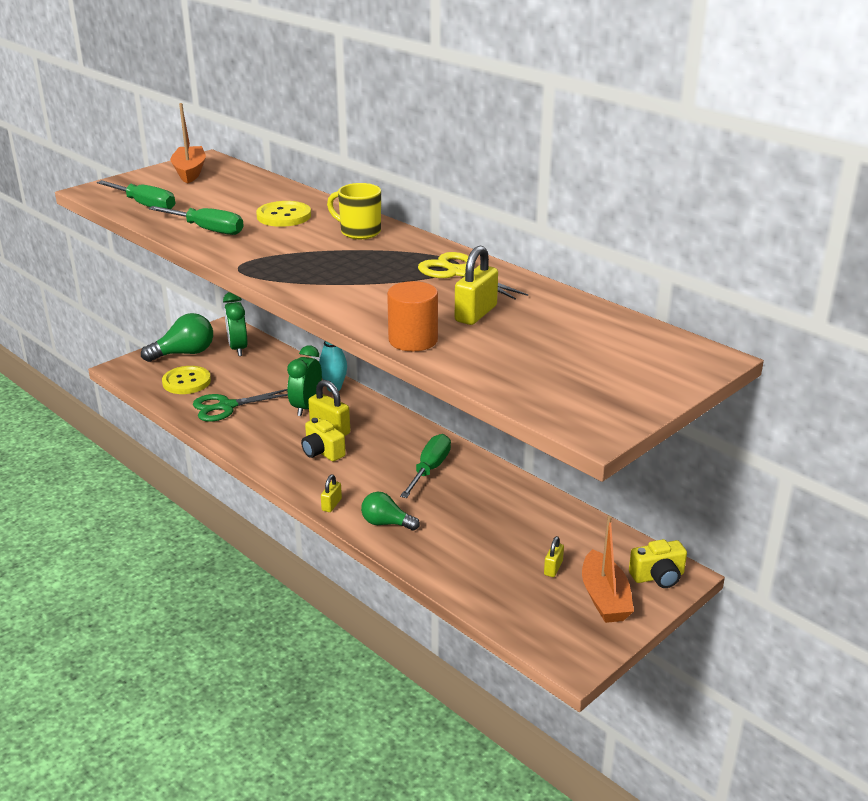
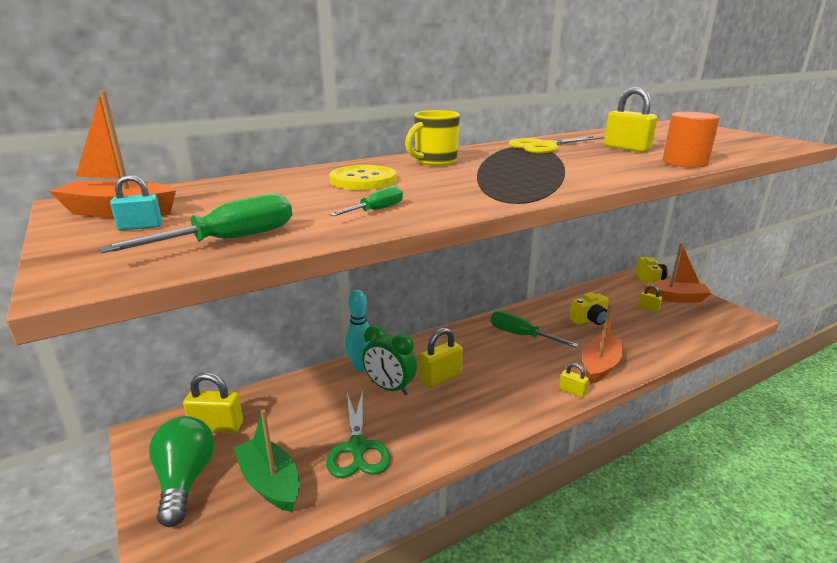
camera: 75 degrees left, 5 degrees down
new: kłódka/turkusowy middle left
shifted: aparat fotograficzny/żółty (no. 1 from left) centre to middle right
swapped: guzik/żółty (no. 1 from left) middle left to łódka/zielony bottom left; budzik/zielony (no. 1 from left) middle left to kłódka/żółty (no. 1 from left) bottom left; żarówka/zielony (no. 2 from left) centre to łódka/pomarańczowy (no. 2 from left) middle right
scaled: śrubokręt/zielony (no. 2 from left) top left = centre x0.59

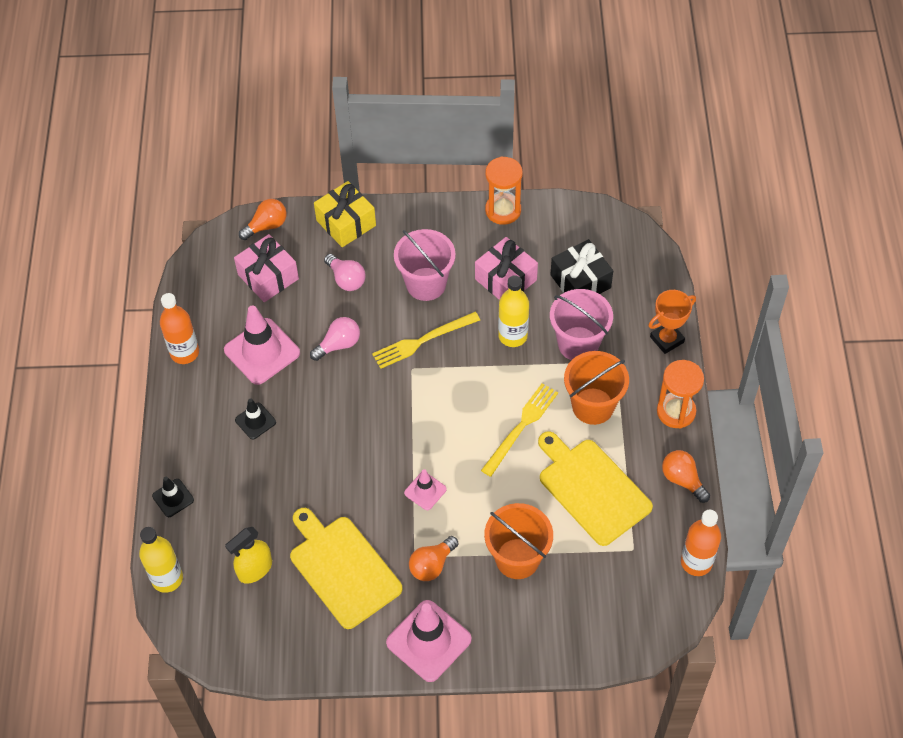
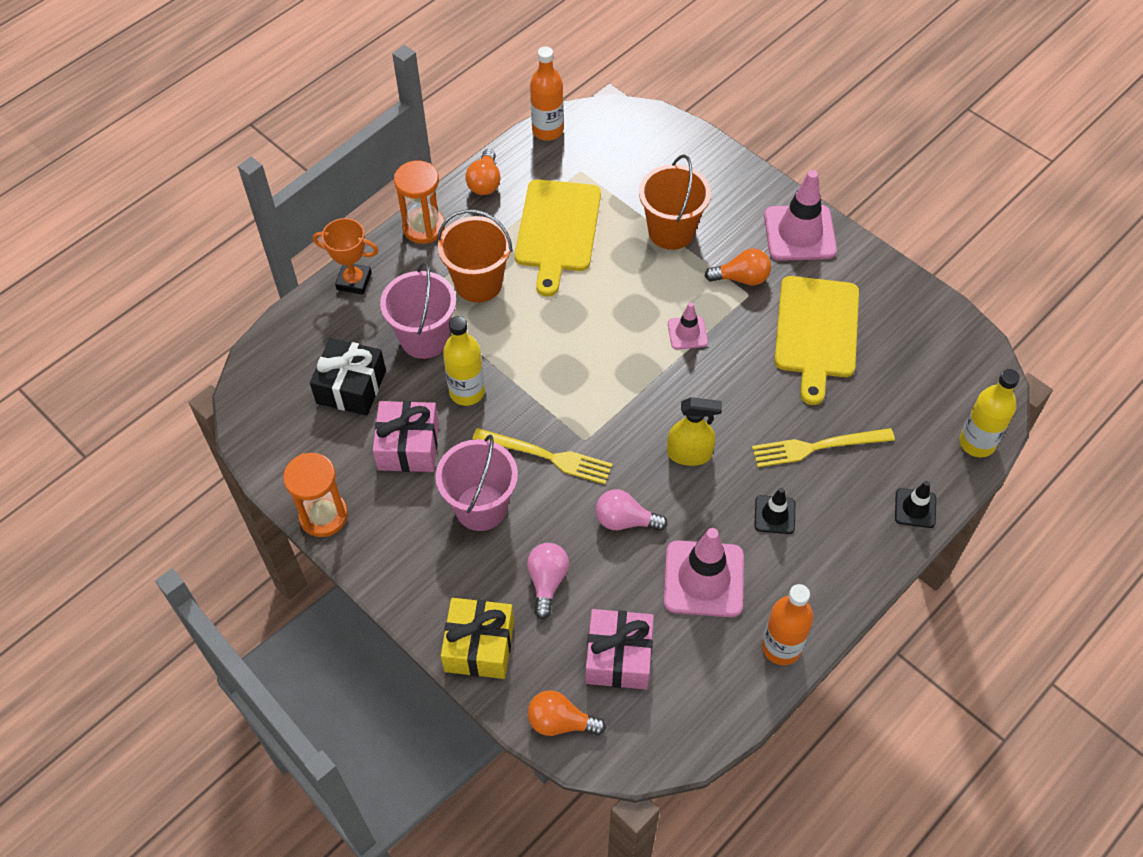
camera: 135 degrees left, 0 degrees up
shifted: spryskiwacz/żółty bottom left to centre; widelec/żółty (no. 2 from left) centre to middle right

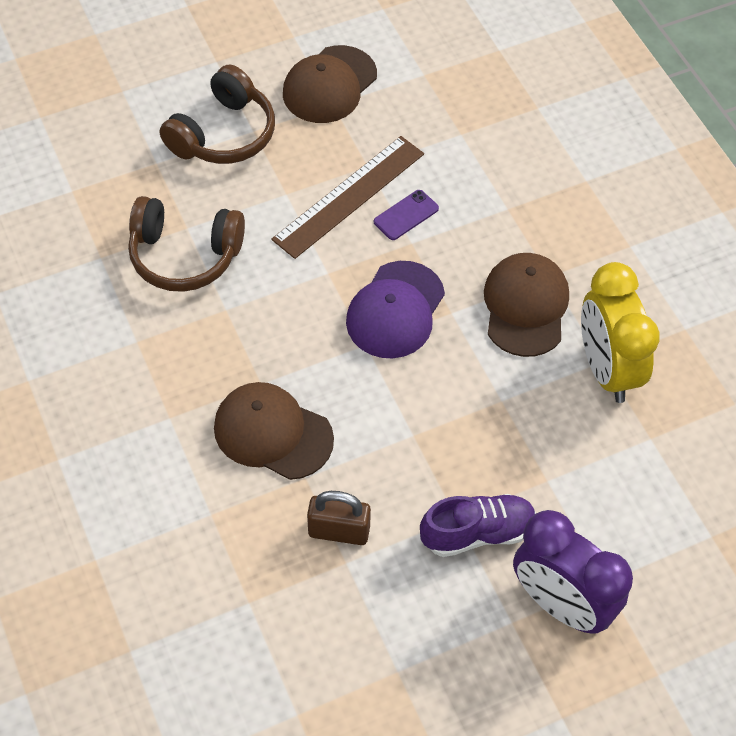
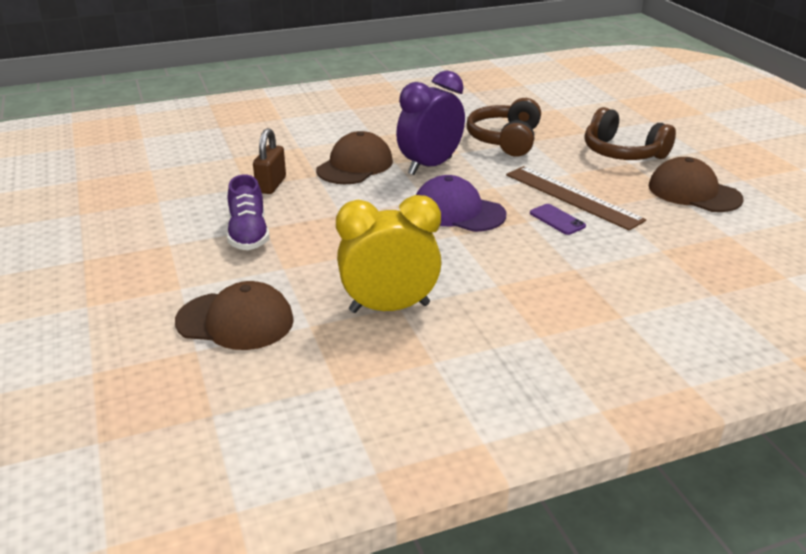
camera: 95 degrees right, 25 degrees down
shifted: czapka/brązowy (no. 3 from left in the first image) middle right to czapka/brązowy (no. 1 from left) middle left; budzik/fioletowy bottom right to top centre

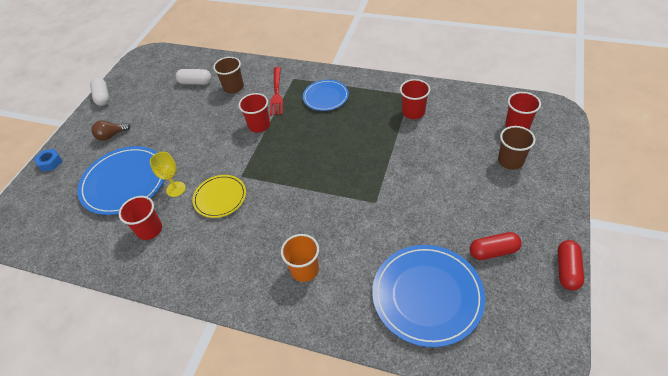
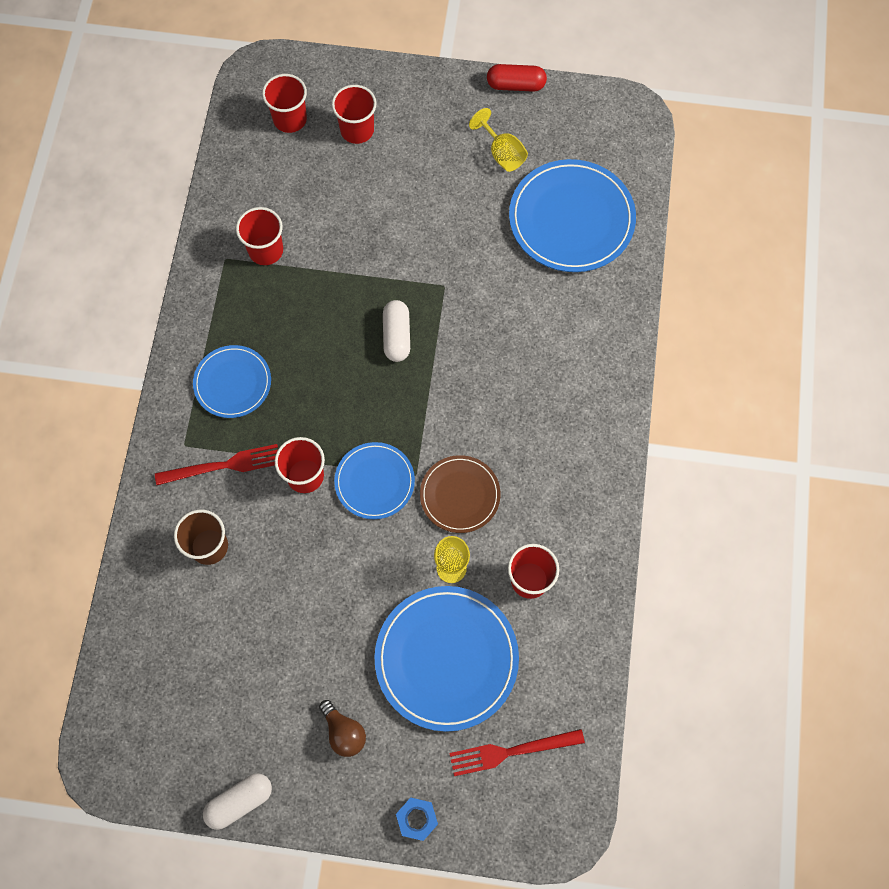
camera: 105 degrees left, 20 degrees up
gone: szklanka/pomarańczowy bottom centre
new: talerz/niebieski (no. 2 from left) centre; widelec/czerwony (no. 2 from left) bottom centre
shifted: kapsułka/biały (no. 2 from left) top left to centre
swapped: kapsułka/czerwony (no. 1 from left) middle right to kielich/żółty (no. 2 from left) top centre
repainted: talerz/żółty middle left to talerz/brązowy centre; szklanka/brązowy (no. 2 from left) middle right to szklanka/czerwony (no. 4 from left) top centre

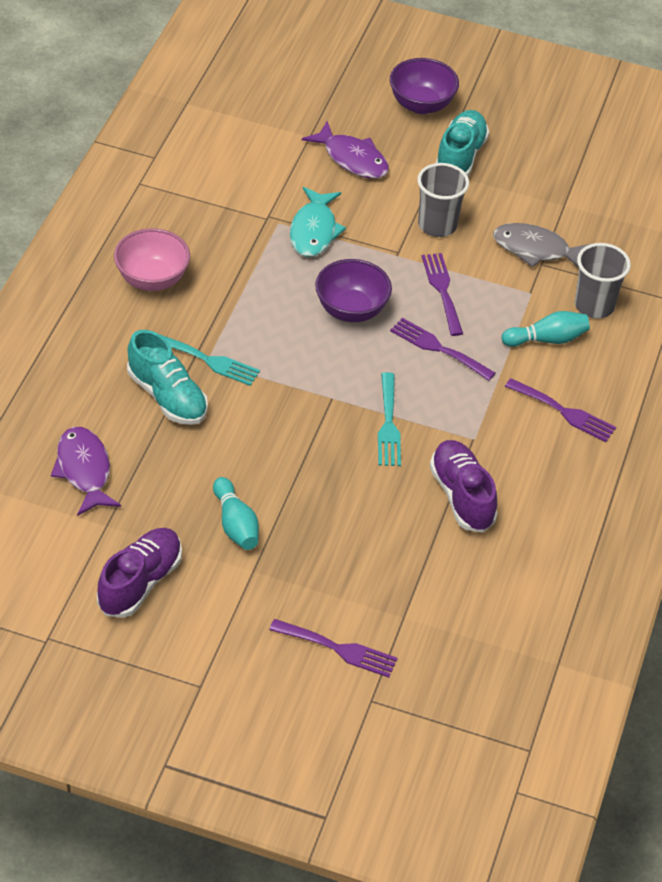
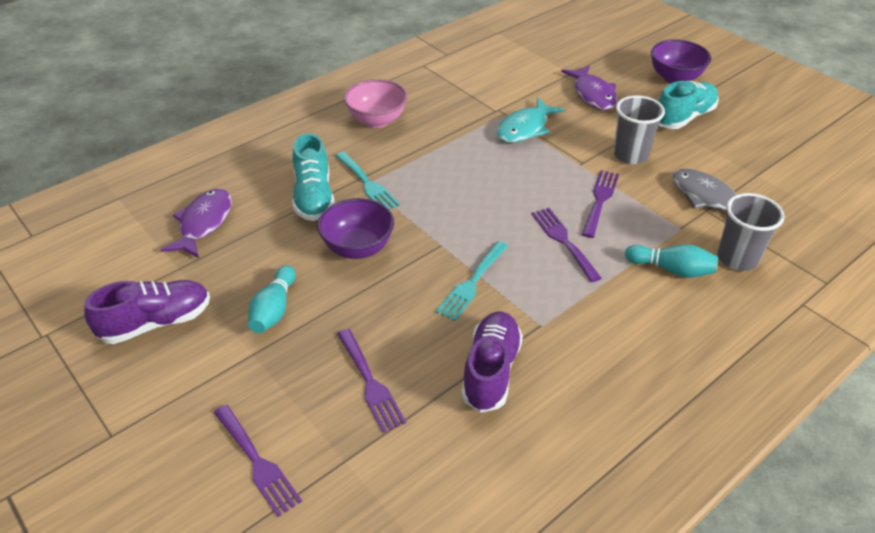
camera: 35 degrees right, 5 degrees down
shifted: miska/fioletowy (no. 1 from left) top centre to centre; widelec/fioletowy (no. 4 from left in the first image) middle right to widelec/fioletowy (no. 2 from left) bottom centre

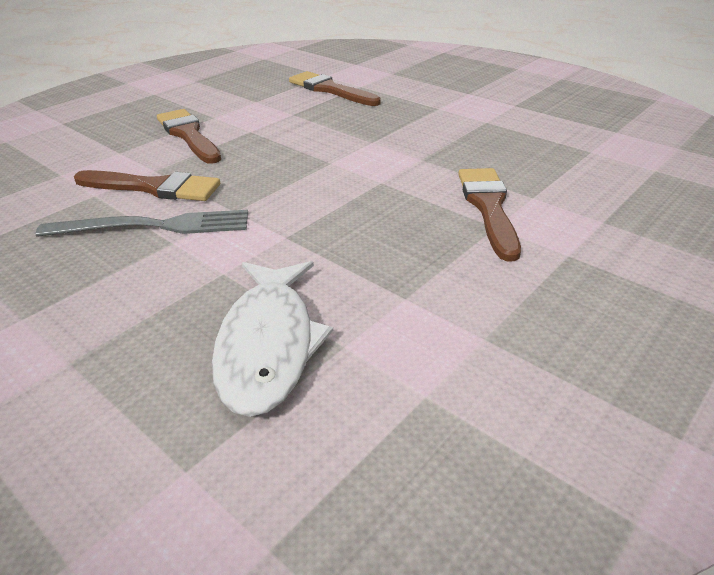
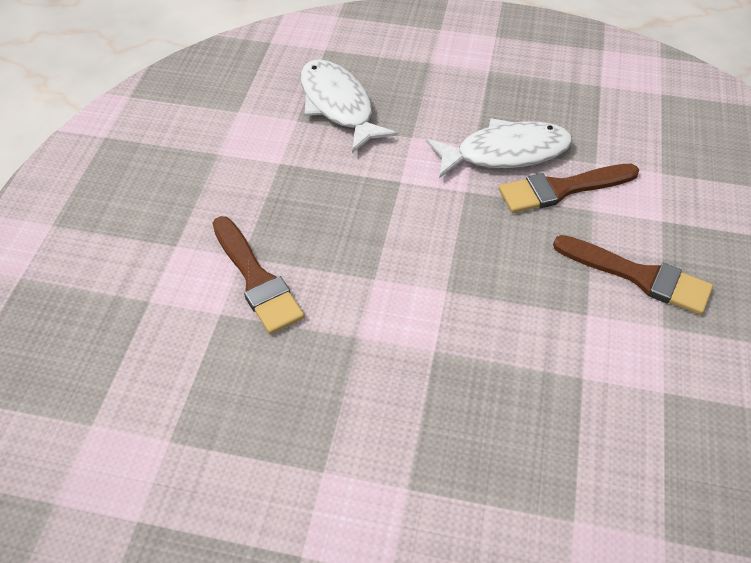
camera: 150 degrees right, 15 degrees up
gone: pędzel/brązowy (no. 3 from left) top centre
swapped: widelec/szary middle left to ryba/biały (no. 2 from left) top centre

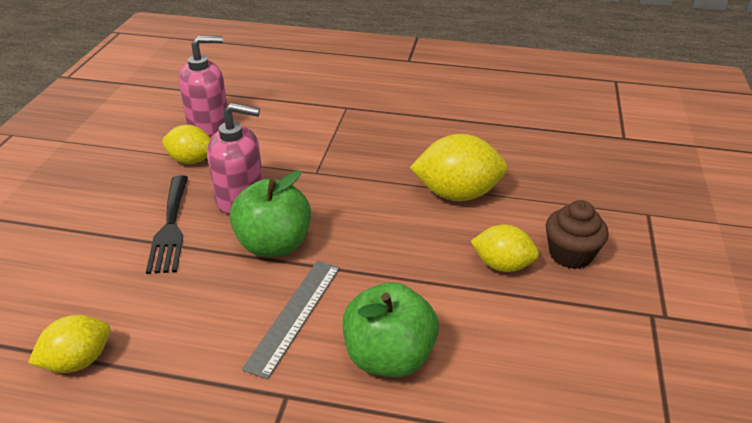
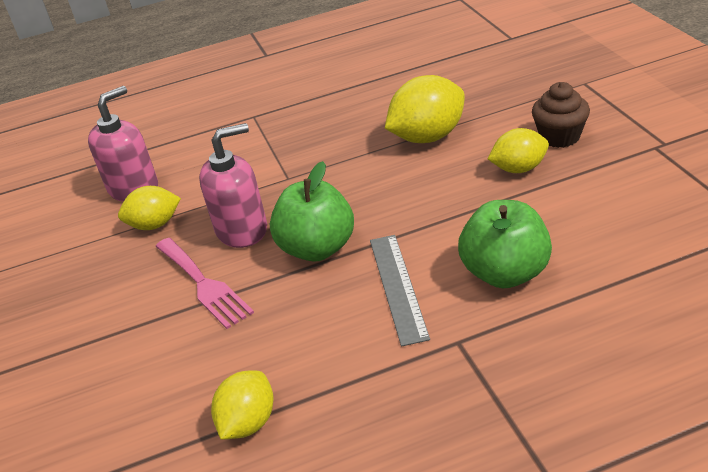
camera: 25 degrees left, 0 degrees up
repainted: widelec/czarny middle left to widelec/różowy middle left

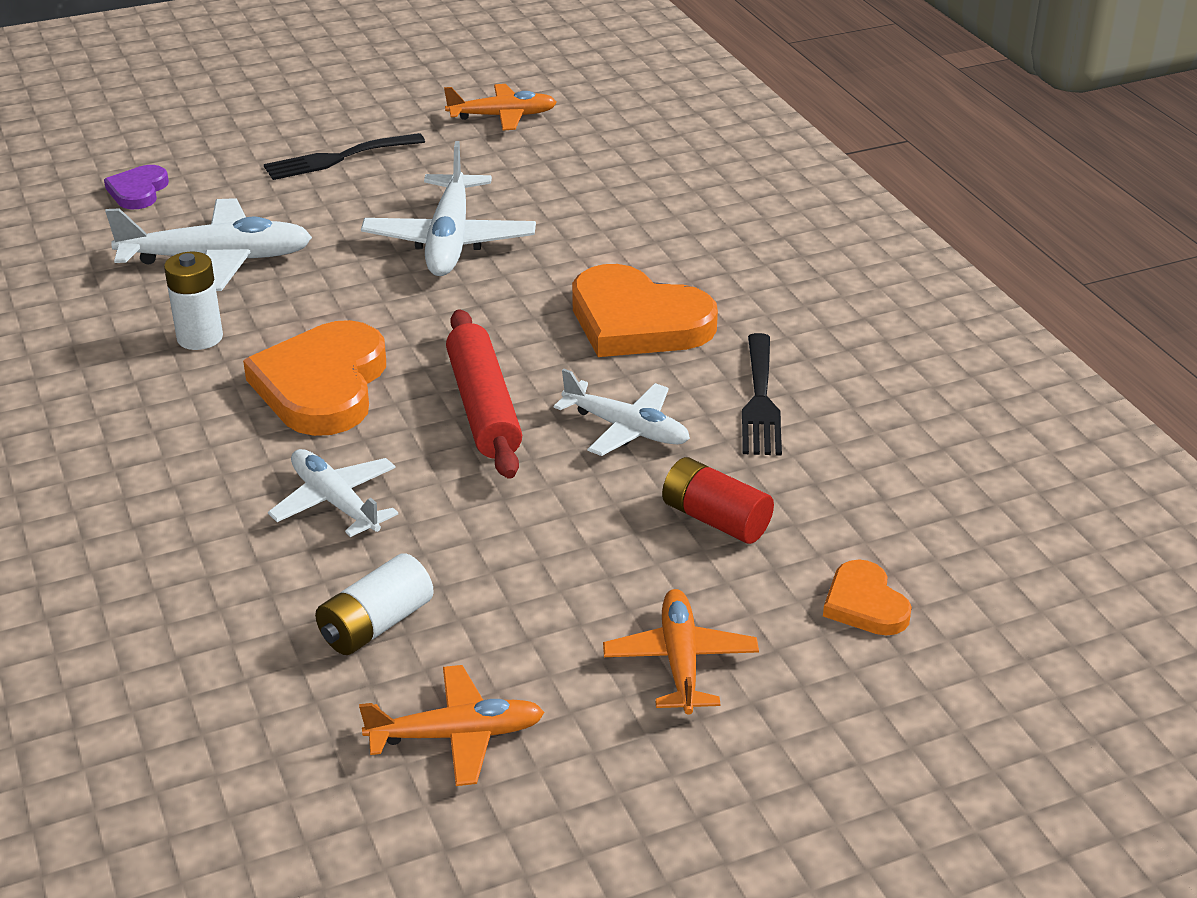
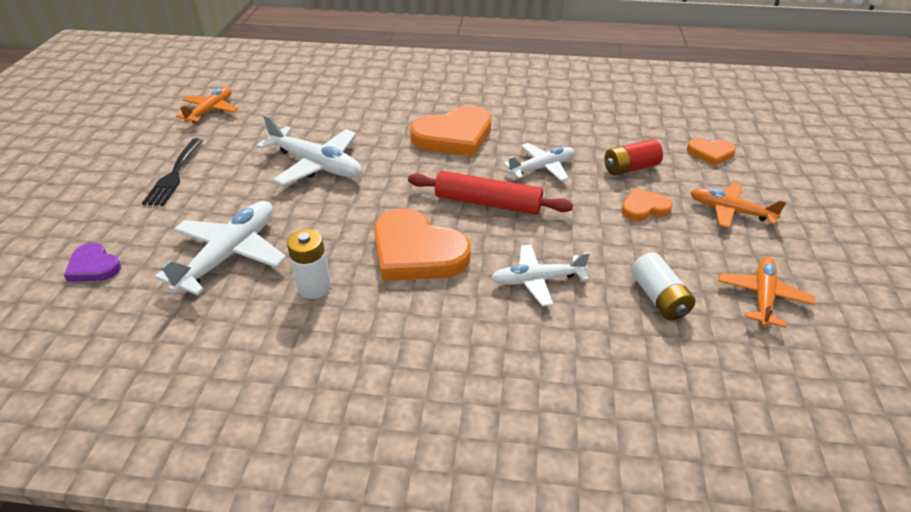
camera: 60 degrees left, 5 degrees up
gone: widelec/czarny (no. 2 from left) centre
new: serce/pomarańczowy (no. 3 from left) middle right

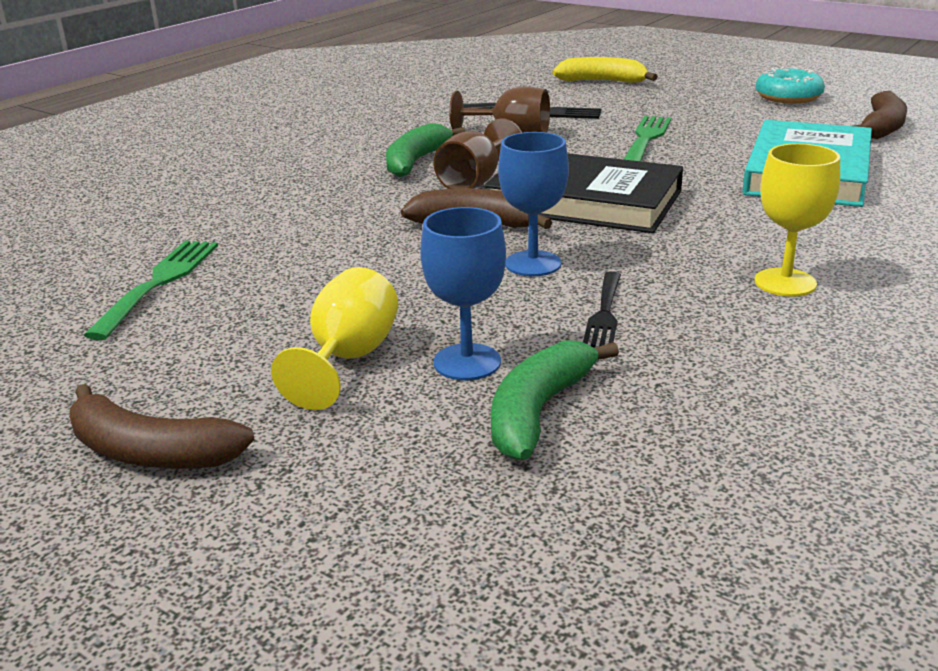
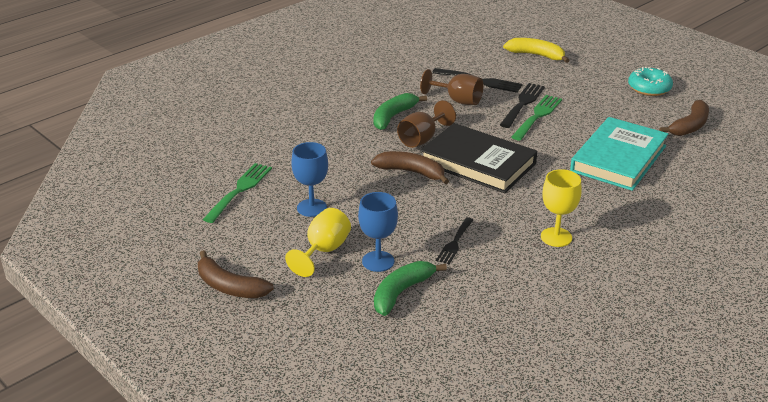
camera: 10 degrees right, 5 degrees up
new: widelec/czarny (no. 3 from left) top right
shifted: kielich/niebieski (no. 2 from left in the first image) top centre to kielich/niebieski (no. 1 from left) centre

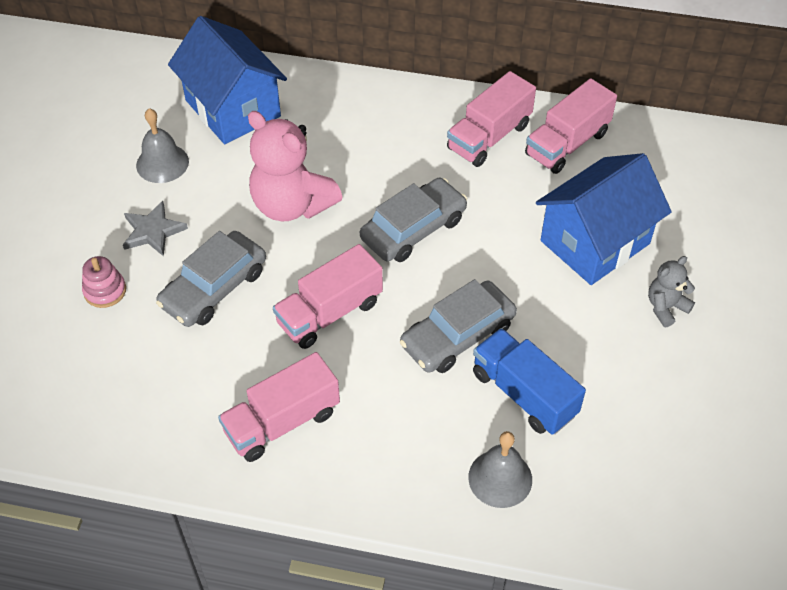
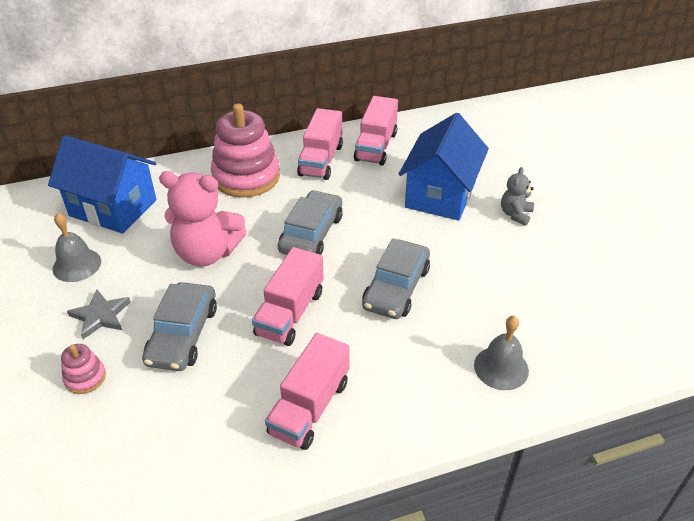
camera: 30 degrees left, 10 degrees down
gone: ciężarówka/niebieski middle right
new: zabawka nakładanka/różowy (no. 2 from left) top centre

